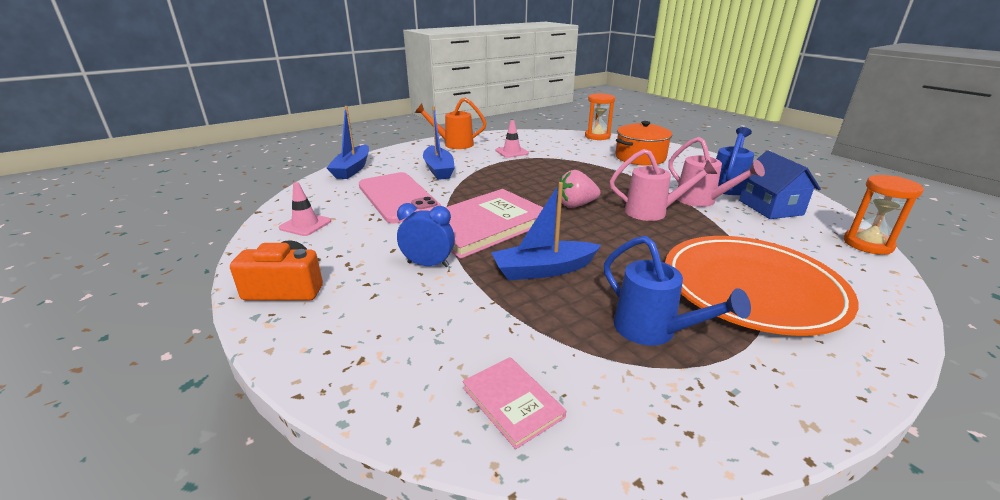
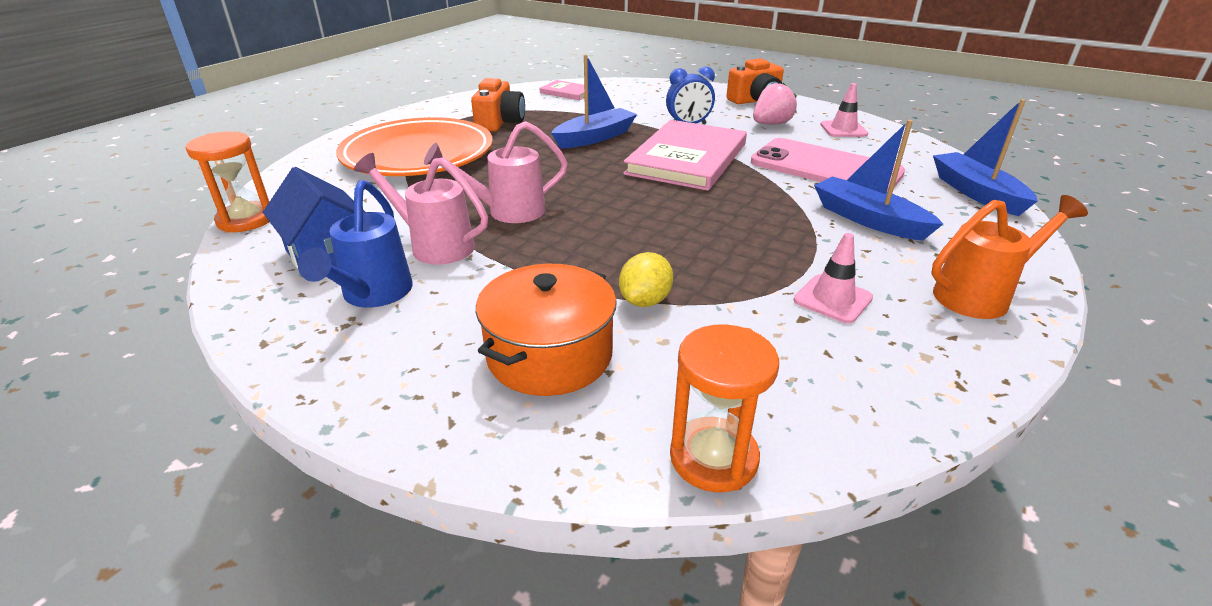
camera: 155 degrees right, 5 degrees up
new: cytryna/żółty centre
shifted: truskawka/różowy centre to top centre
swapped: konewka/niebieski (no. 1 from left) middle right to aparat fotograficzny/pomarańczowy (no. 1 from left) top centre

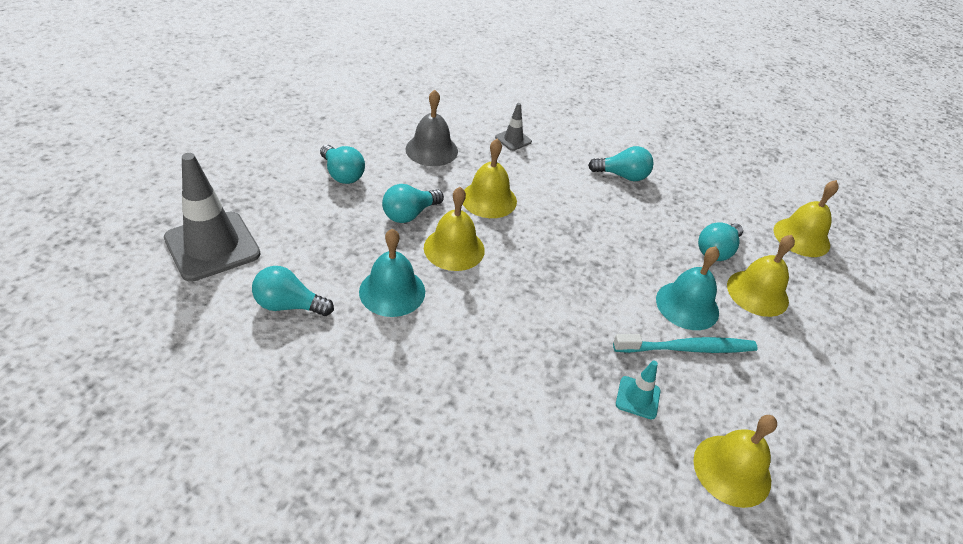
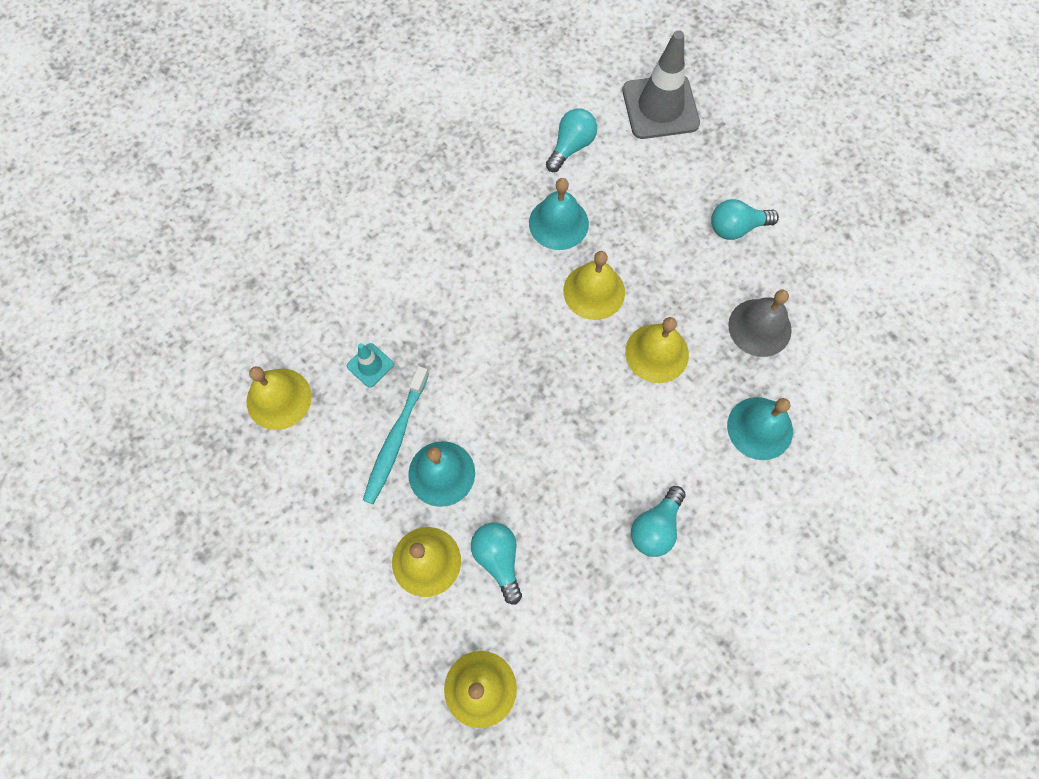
camera: 120 degrees right, 25 degrees up
gone: żarówka/turkusowy (no. 3 from left) centre
swapped: pachołek/szary (no. 2 from left) top centre to dzwonek/turkusowy (no. 3 from left) middle right

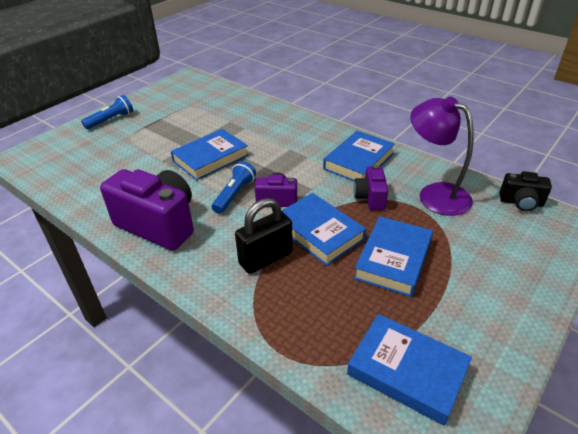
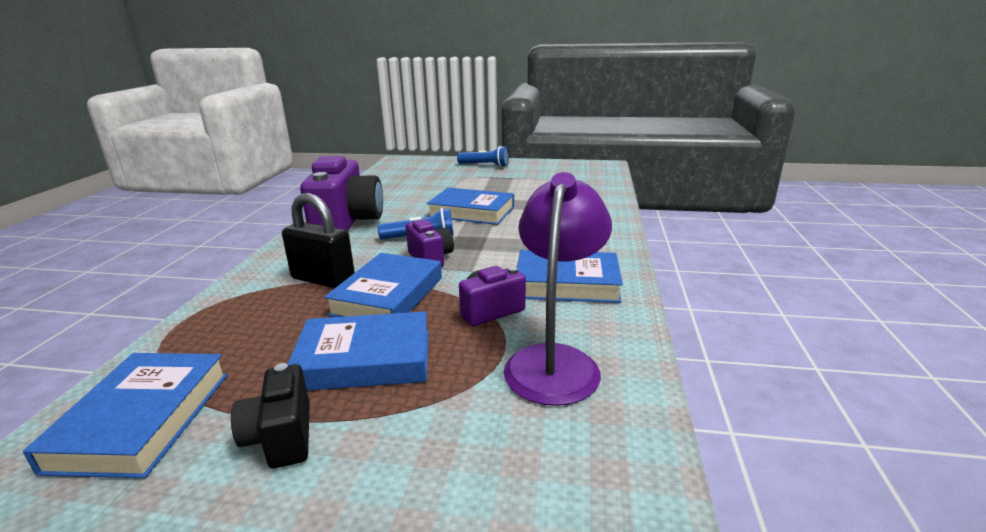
camera: 60 degrees right, 15 degrees down
shifted: aparat fotograficzny/czarny middle right to bottom left

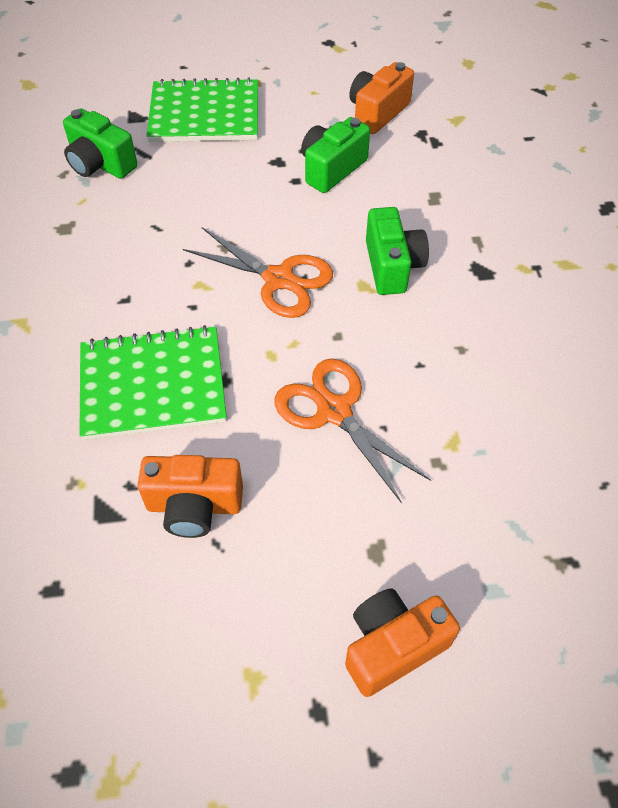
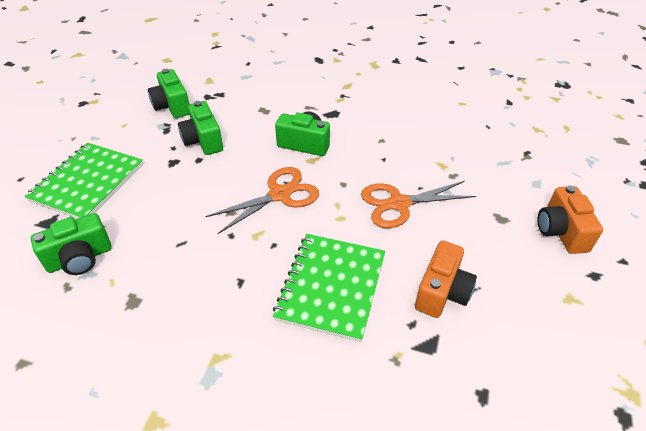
camera: 65 degrees left, 10 degrees down
repainted: aparat fotograficzny/pomarańczowy (no. 2 from left) top centre to aparat fotograficzny/zielony (no. 2 from left) top left

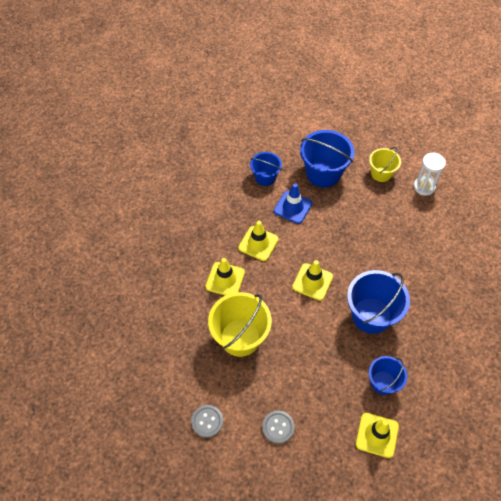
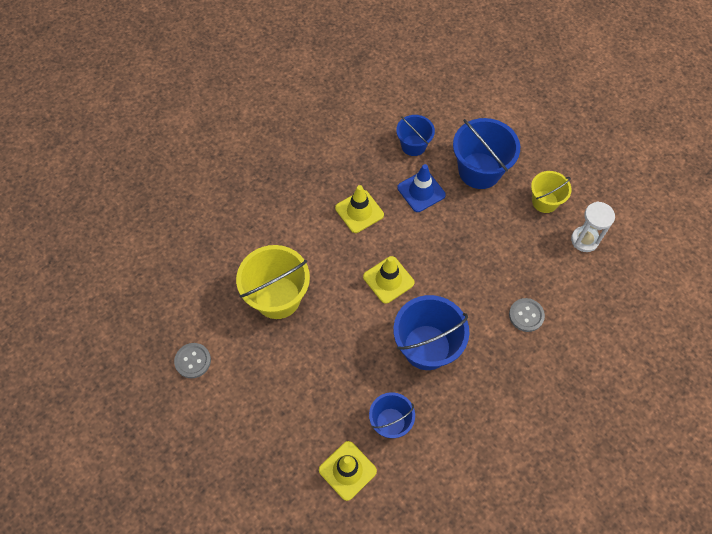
camera: 30 degrees right, 5 degrees up
gone: pachołek/żółty (no. 1 from left) centre
shifted: guzik/szary (no. 2 from left) bottom centre to middle right

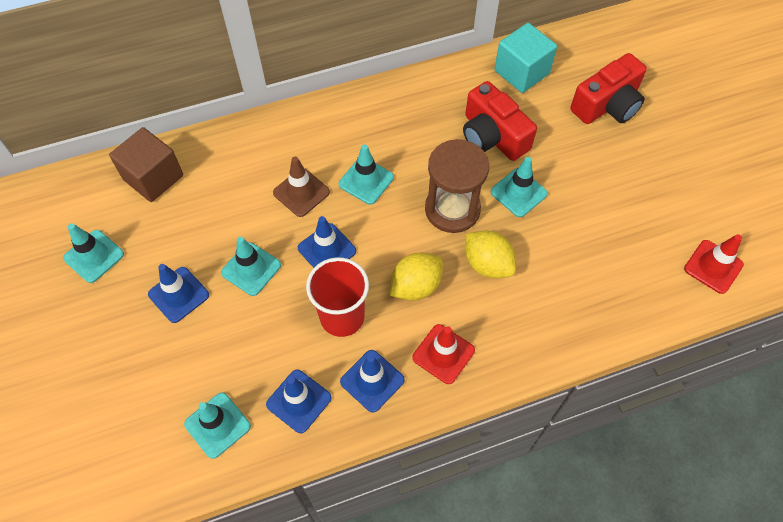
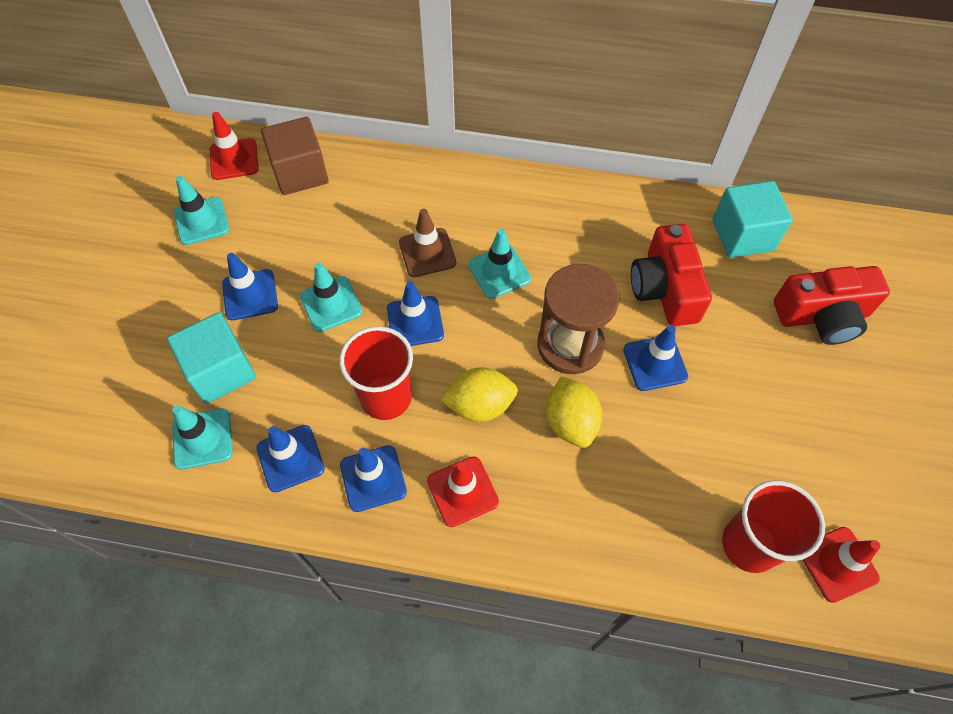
camera: 30 degrees right, 0 degrees up
new: sześcian/turkusowy (no. 1 from left) middle left; pachołek/czerwony (no. 1 from left) top left; szklanka/czerwony (no. 2 from left) bottom right
repainted: pachołek/turkusowy (no. 5 from left) centre to pachołek/niebieski (no. 5 from left) middle right

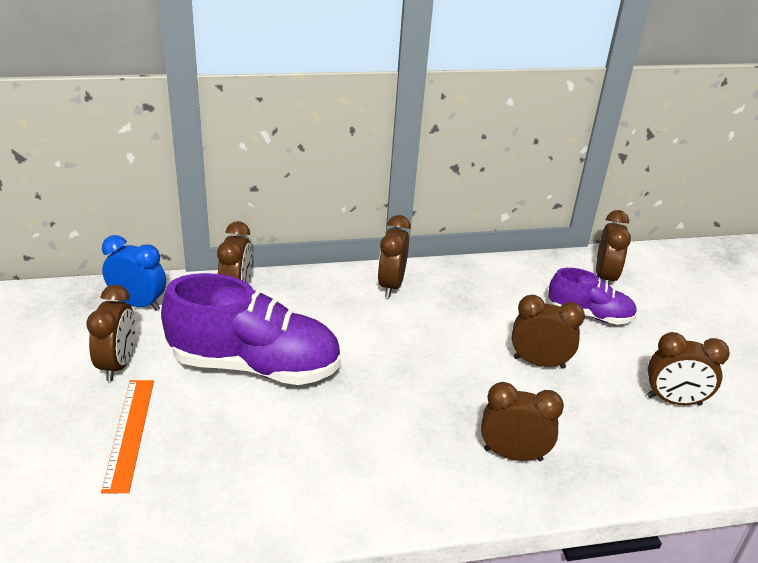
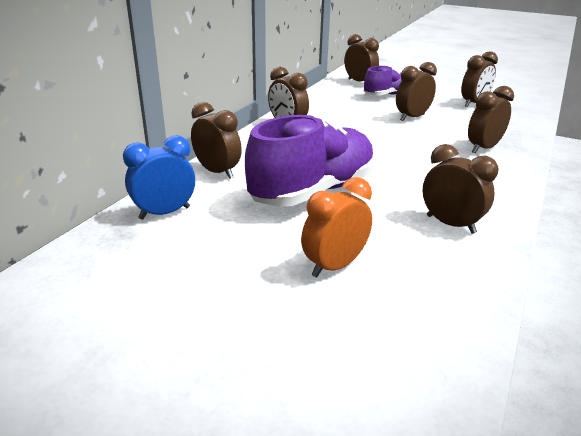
camera: 50 degrees left, 5 degrees down
shifted: budzik/brązowy (no. 1 from left in the first image) middle left to budzik/brązowy (no. 5 from left) middle right
swapped: linijka/pomarańczowy bottom left to budzik/pomarańczowy centre

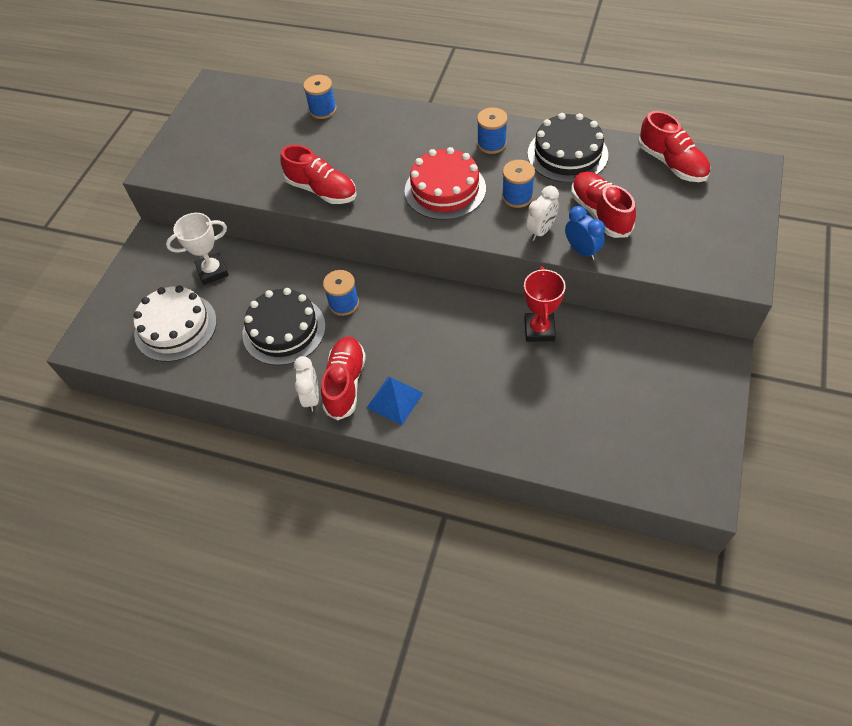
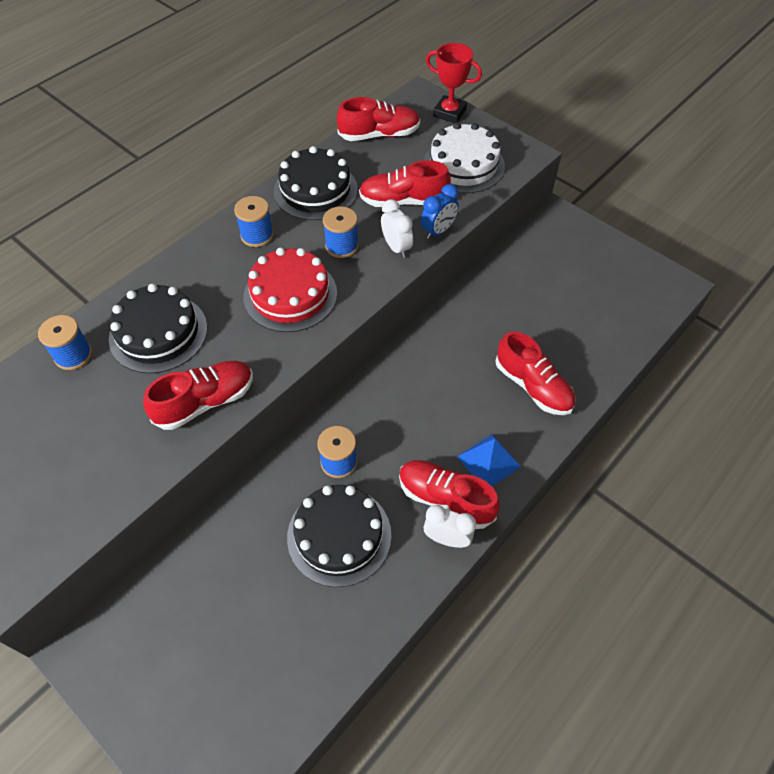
camera: 70 degrees left, 0 degrees up
gone: puchar/biały middle left
new: tort/czarny (no. 1 from left) middle left; but/czerwony (no. 5 from left) middle right
shifted: tort/biały middle left to top centre; puchar/czerwony centre to top centre
rotated: budzik/niebieski top right = top centre 150 degrees clockwise

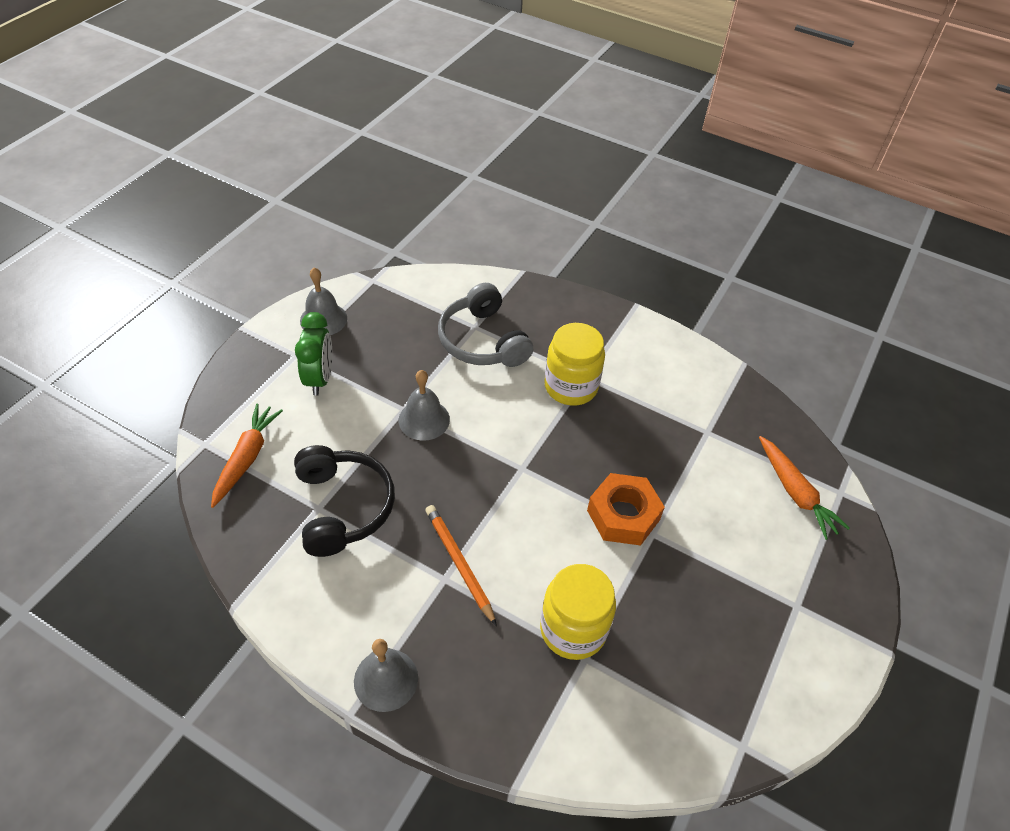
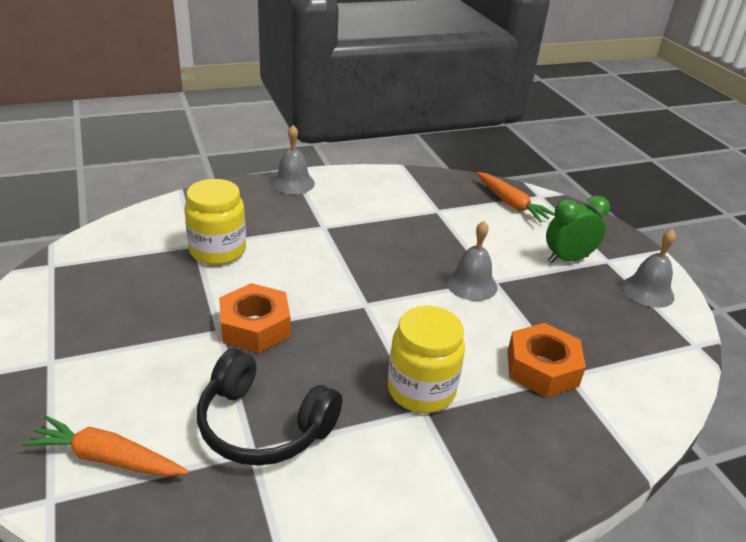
camera: 130 degrees right, 15 degrees down
gone: ołówek/pomarańczowy bottom centre
shifted: słuchawki/czarny centre to bottom centre
swapped: słuchawki/szary centre to nakrętka/pomarańczowy (no. 2 from left) middle right
rotated: budzik/zielony middle left = middle right 120 degrees clockwise

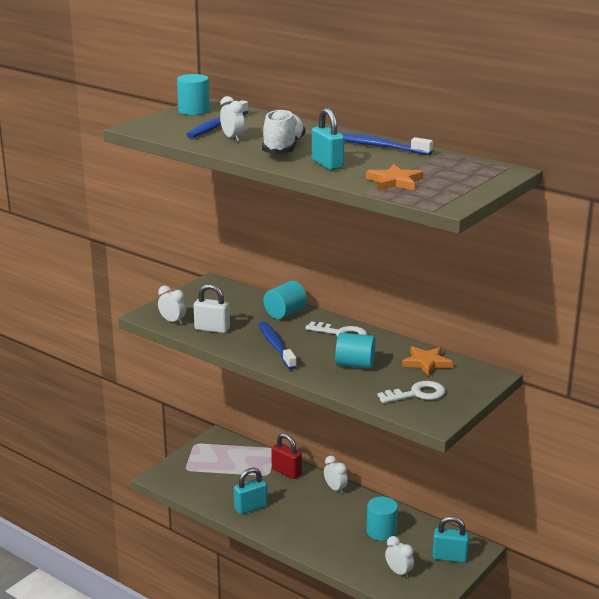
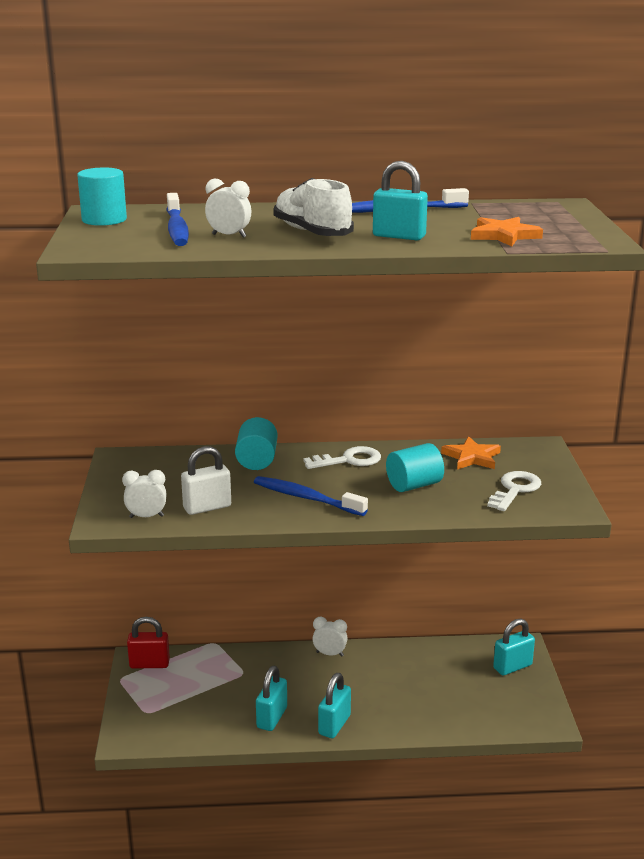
camera: 40 degrees left, 0 degrees up
gone: walec/turkusowy (no. 4 from left) bottom centre; budzik/biały (no. 4 from left) bottom centre
new: kłódka/turkusowy (no. 2 from left) bottom centre
shifted: kłódka/czerwony bottom centre to bottom left

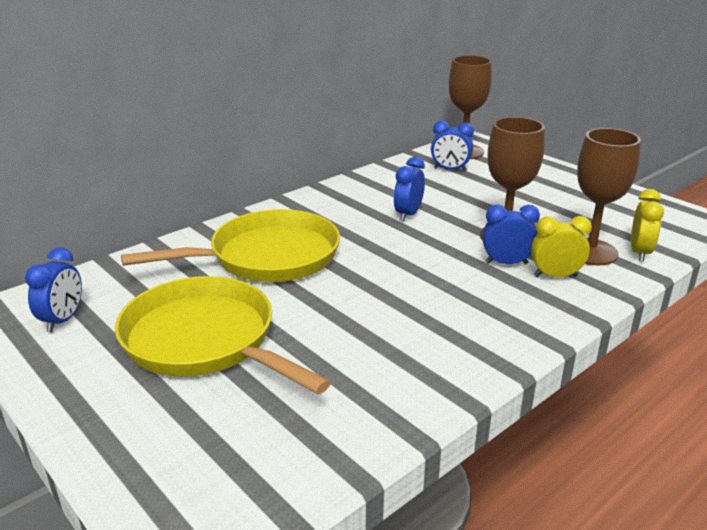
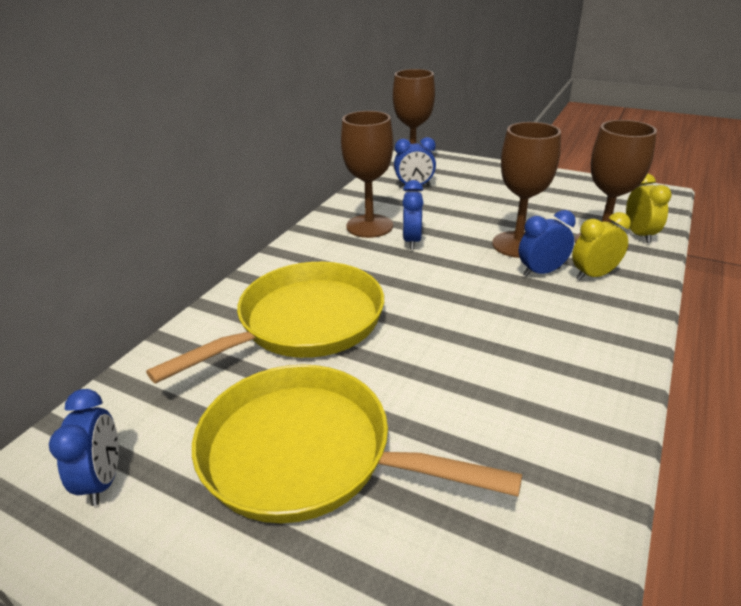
camera: 20 degrees left, 5 degrees up
new: kielich/brązowy (no. 1 from left) top centre

